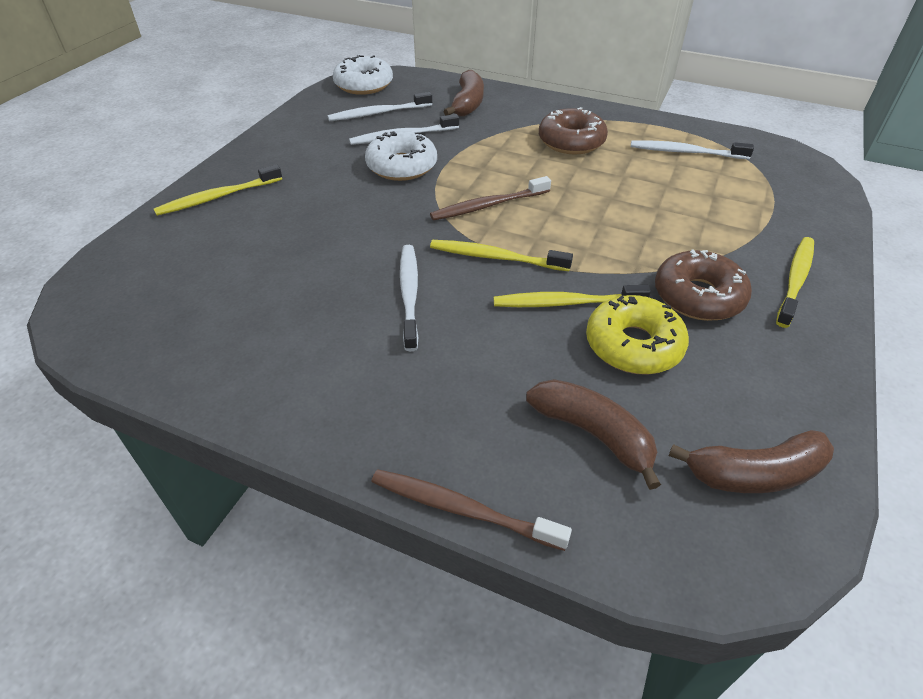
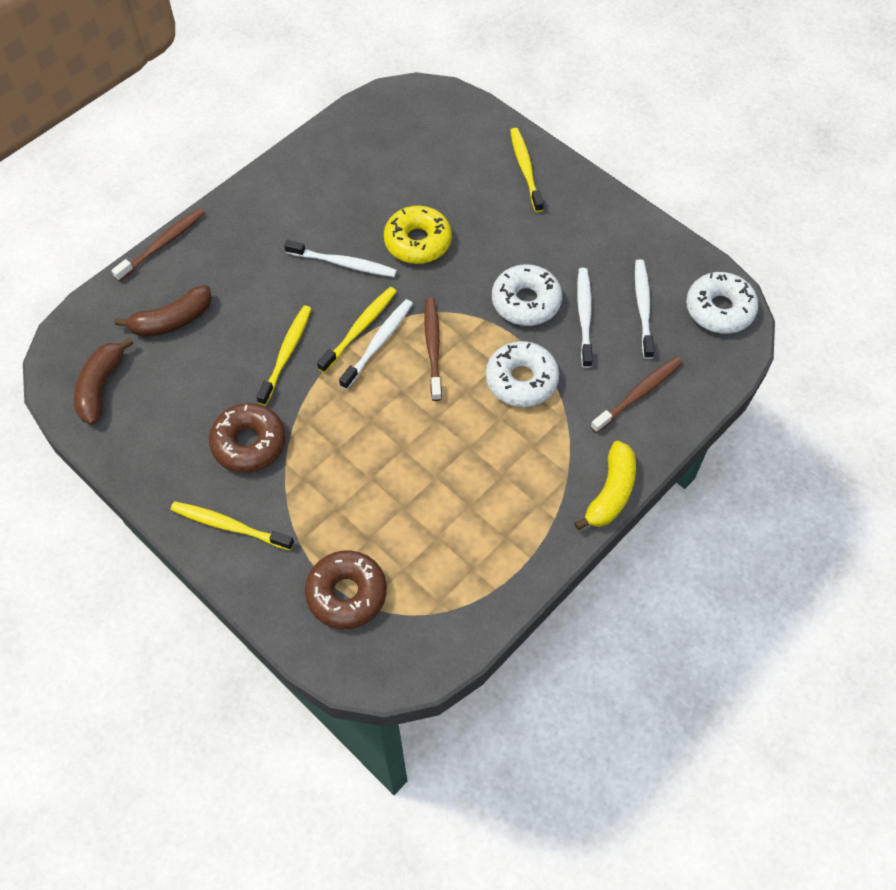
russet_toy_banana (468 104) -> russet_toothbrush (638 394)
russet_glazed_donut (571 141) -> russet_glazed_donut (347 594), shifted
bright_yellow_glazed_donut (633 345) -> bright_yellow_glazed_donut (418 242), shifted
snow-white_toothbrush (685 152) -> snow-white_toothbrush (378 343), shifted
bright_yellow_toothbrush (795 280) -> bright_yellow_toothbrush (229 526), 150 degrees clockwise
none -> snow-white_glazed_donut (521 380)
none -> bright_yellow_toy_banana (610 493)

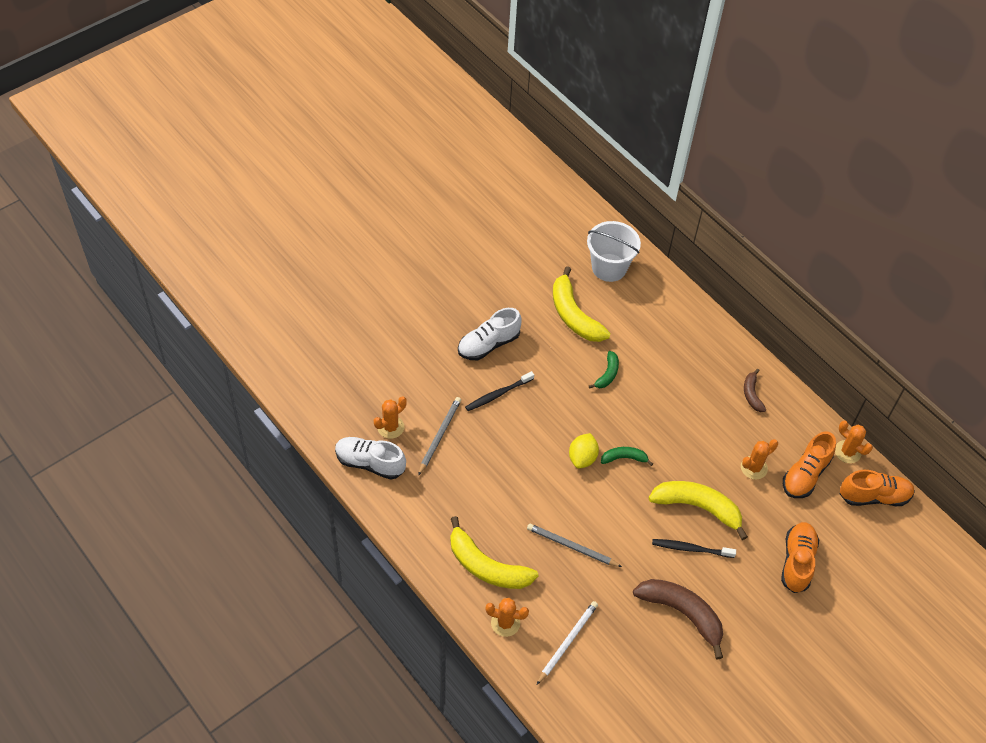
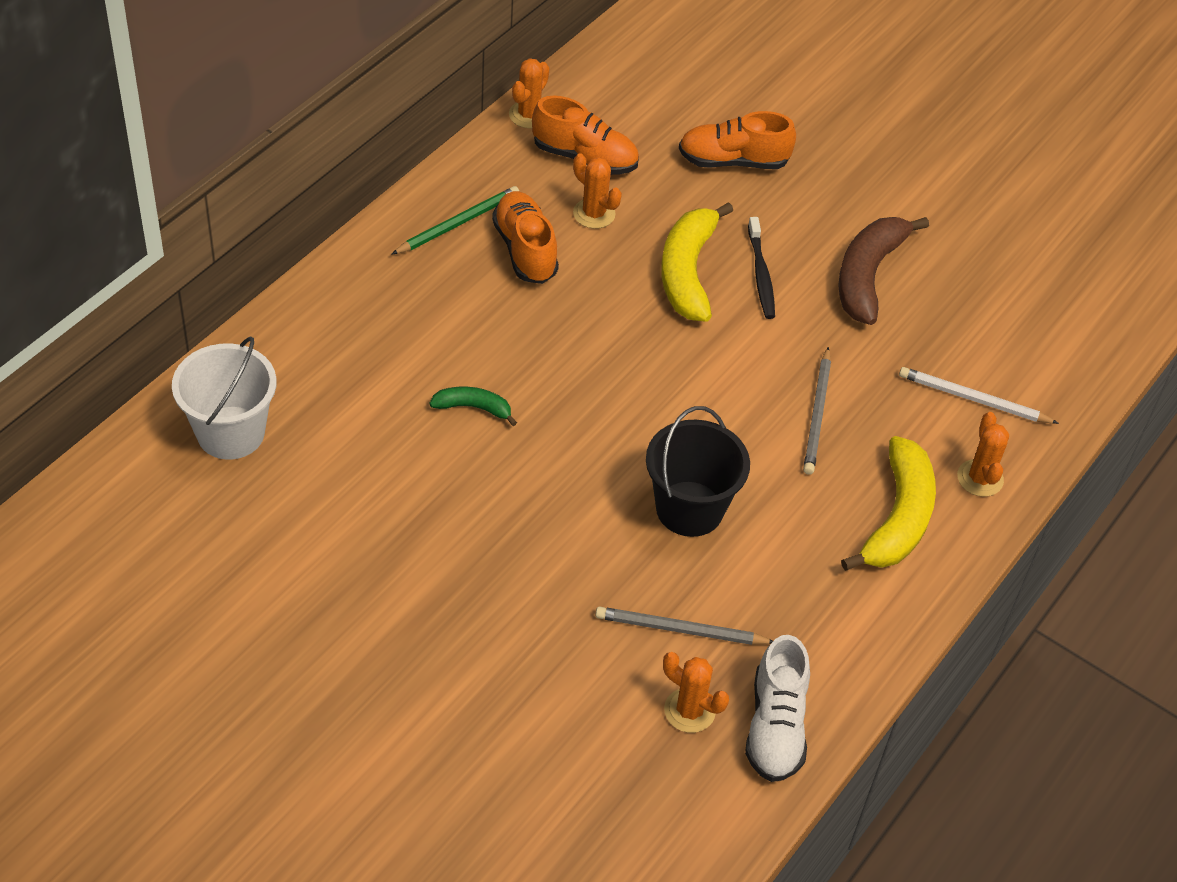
snow-white_shoe (488 344) -> none
ebony_toothbrush (498 394) -> none
bright_yellow_toy_banana (574 315) -> none
bright_yellow_citrus_fruit (582 458) -> none
green_toy_banana (624 458) -> none
russet_toy_banana (752 394) -> green_wooden_pencil (458 223)
bright_orange_shoe (874 496) -> bright_orange_shoe (525 250), shifted
none -> ebony_bucket (689 509)

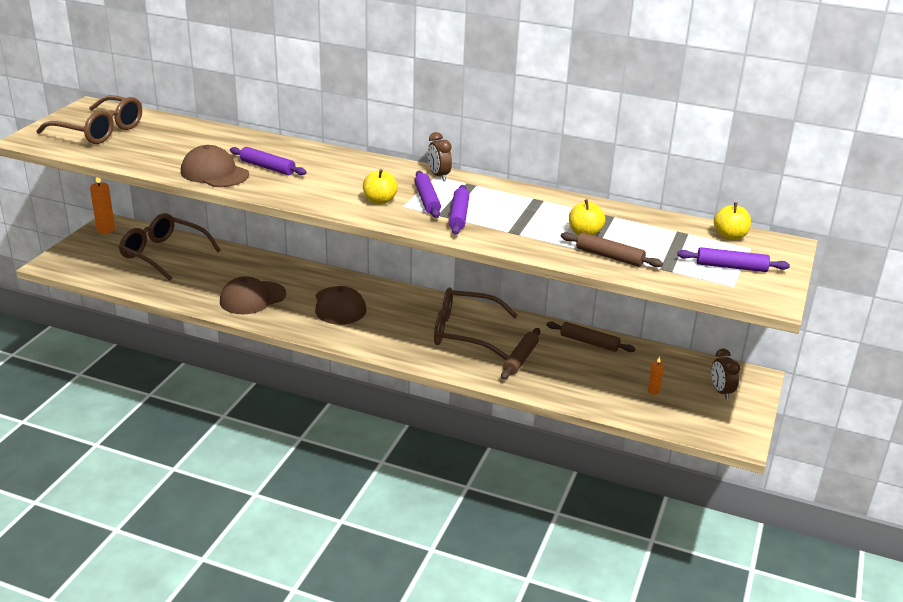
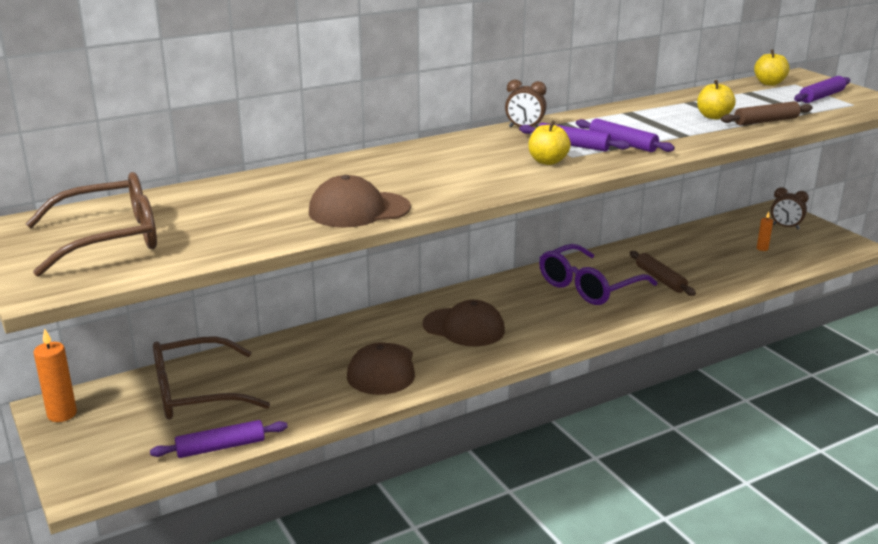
royal_purple_pastry_roller (267 167) -> royal_purple_pastry_roller (221 447), shifted
russet_eyeglasses (465 332) -> royal_purple_eyeglasses (589 286)
russet_pastry_roller (589 342) -> none

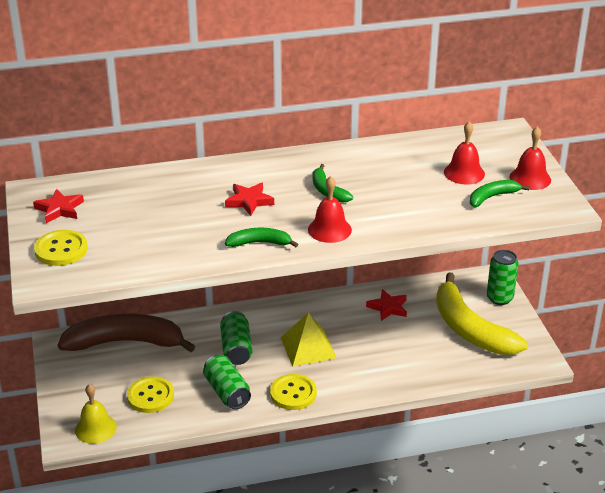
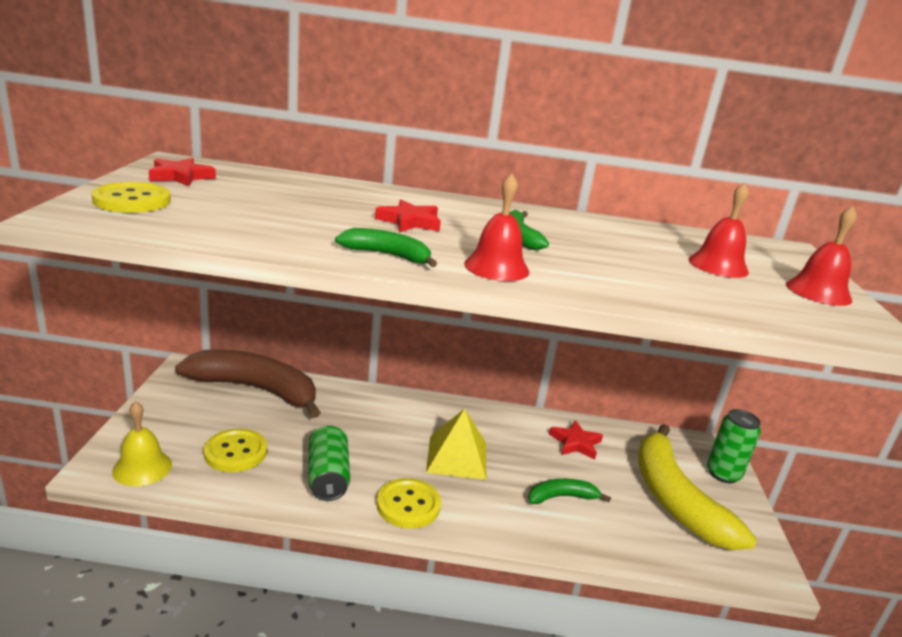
green_soda_can (236 348) -> none
green_toy_banana (492 197) -> green_toy_banana (561 497), shifted

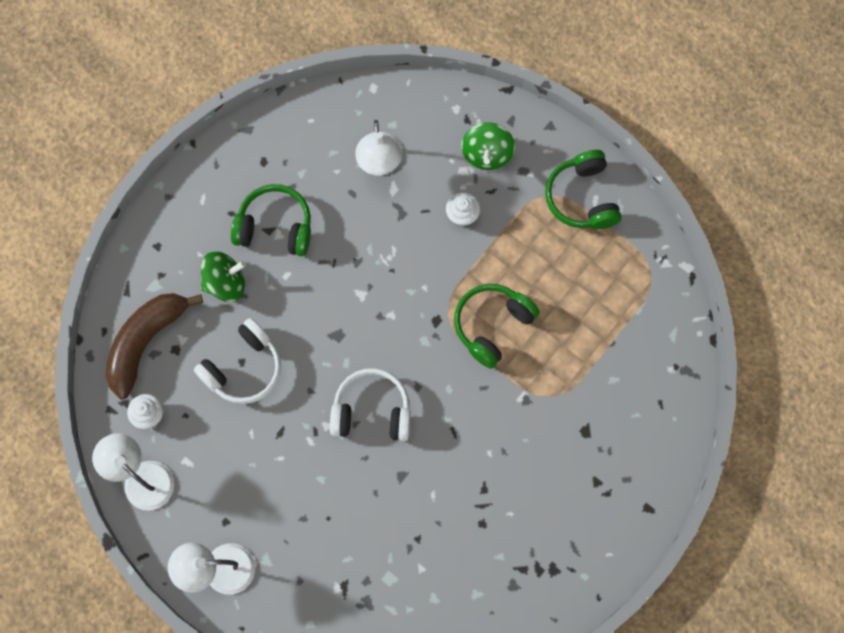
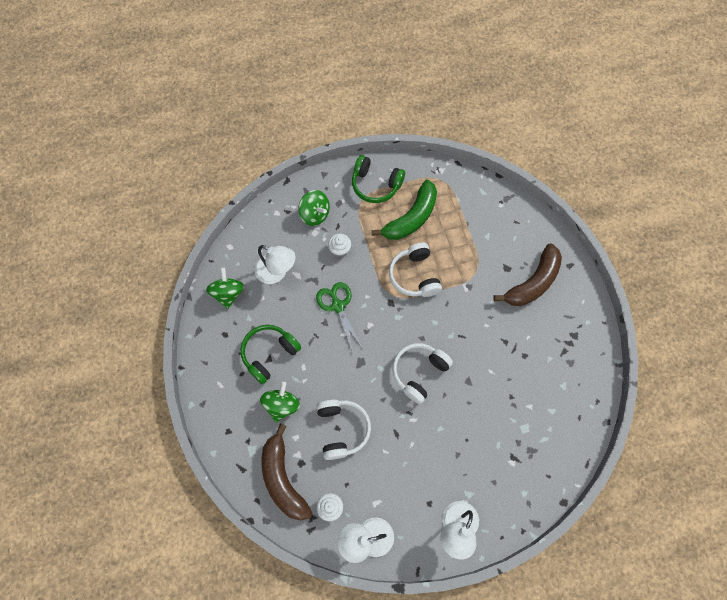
green_over-ear_headphones (492 325) -> snow-white_over-ear_headphones (414 276)
none -> green_toy_top (228 293)
none -> green_pair_of_scissors (337 306)
none -> green_toy_banana (411 218)
none -> russet_toy_banana (533 282)

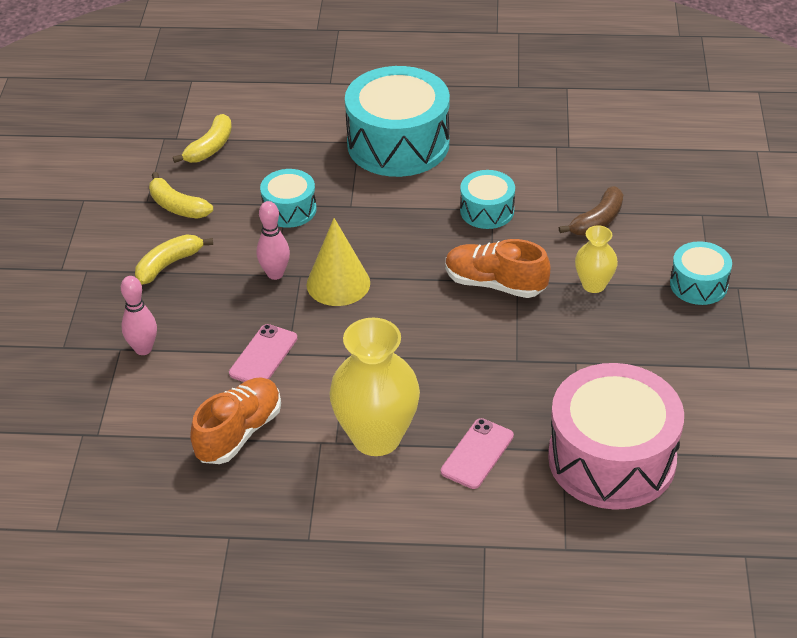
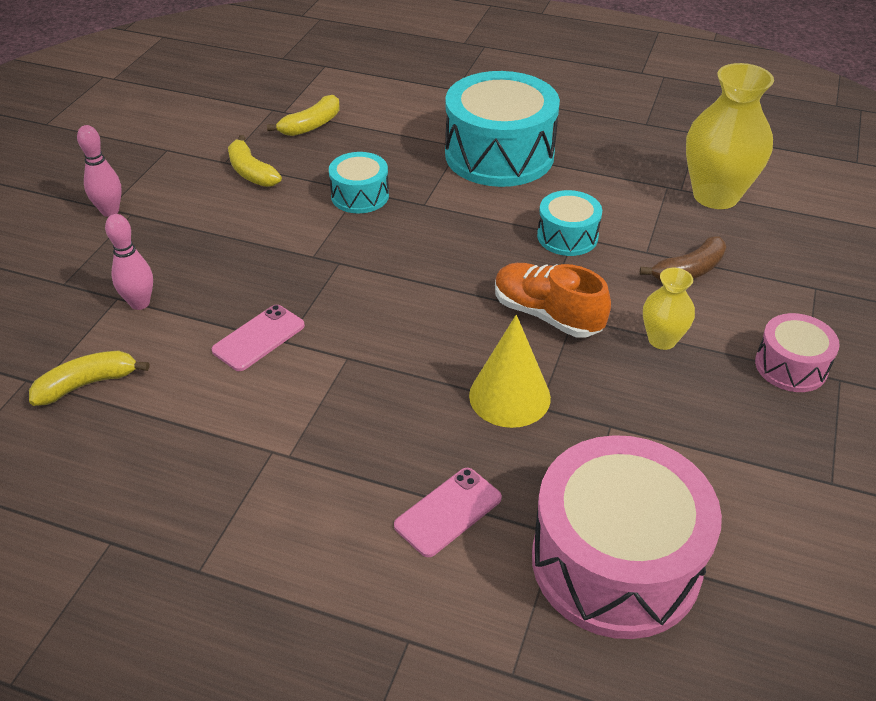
bright_yellow_toy_banana (169 264) -> bright_yellow_toy_banana (87 384), shifted
bright_orange_shoe (239 433) -> none
rosy_bowling_pin (275 274) -> rosy_bowling_pin (110 211), shifted
bright_yellow_cone_shape (338 283) -> bright_yellow_cone_shape (509 396), shifted
bright_yellow_tall_vase (376 437) -> bright_yellow_tall_vase (715 196), shifted
aqua_drum (698 284) -> rosy_drum (791 366)

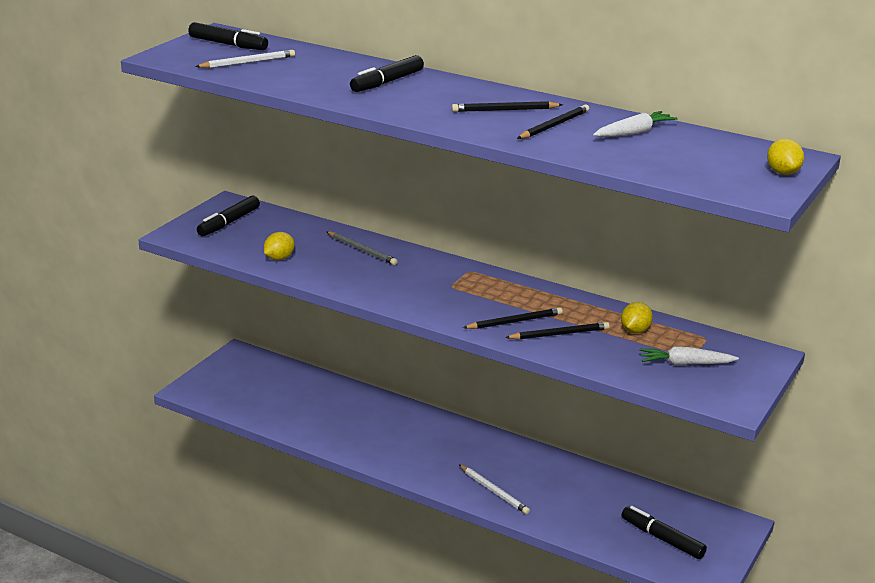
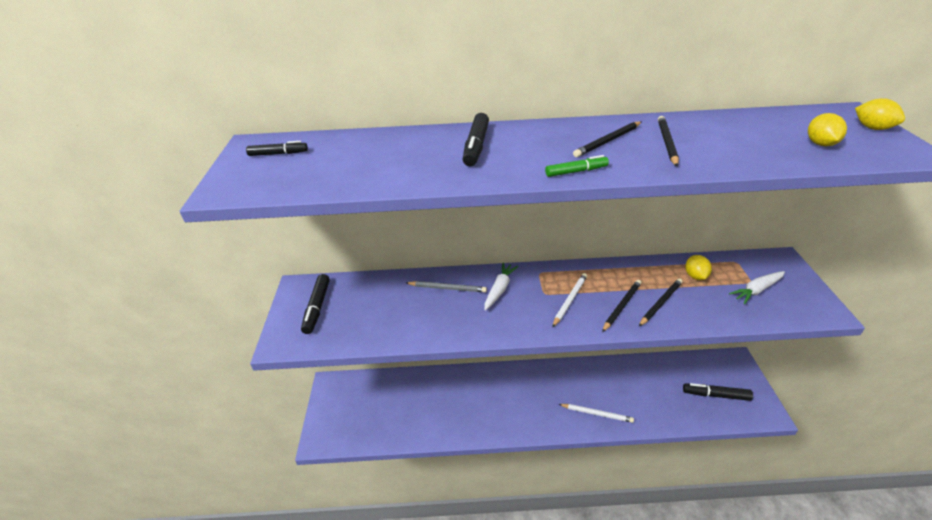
ebony_felt_pen (228 44) -> ebony_felt_pen (278 154), x0.63
snow-white_wooden_pencil (248 62) -> snow-white_wooden_pencil (569 300), shifted
bright_yellow_citrus_fruit (279 258) -> bright_yellow_citrus_fruit (820 144), shifted
snow-white_root_vegetable (634 133) -> snow-white_root_vegetable (499 289), shifted
none -> green_felt_pen (576 171)

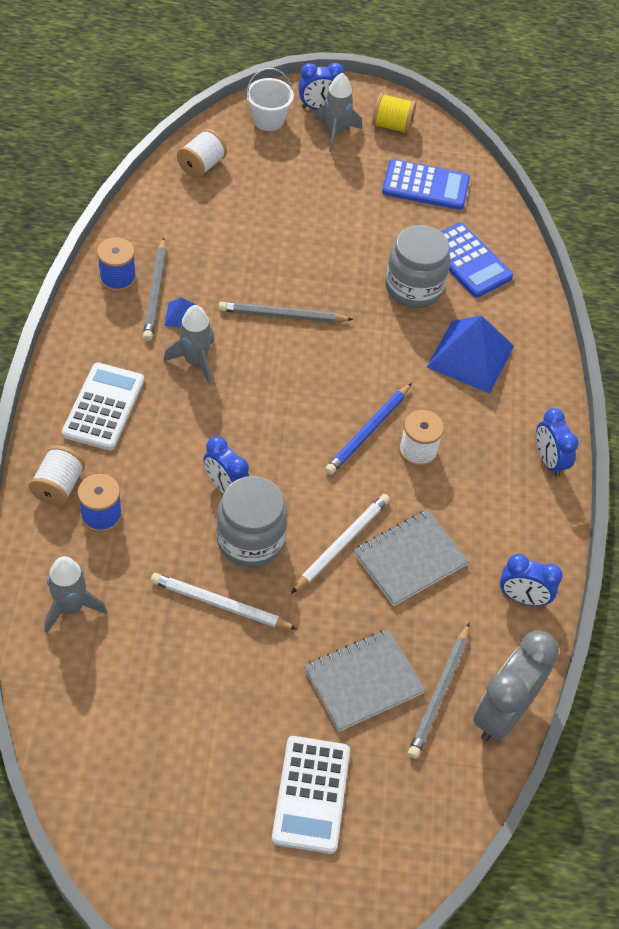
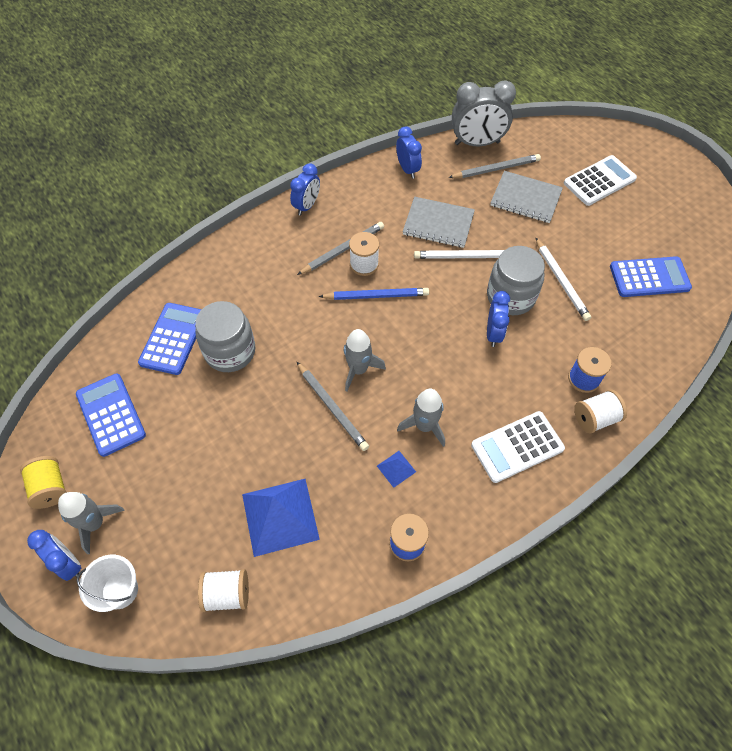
ash-grey_toy_rocket (71 607) -> ash-grey_toy_rocket (358 369), shifted
ash-grey_wooden_pencil (155 292) -> ash-grey_wooden_pencil (342 250), shifted
cobalt_pyramid (470 356) -> cobalt_pyramid (280 516), shifted
none -> cobalt_pocket_calculator (649 277)

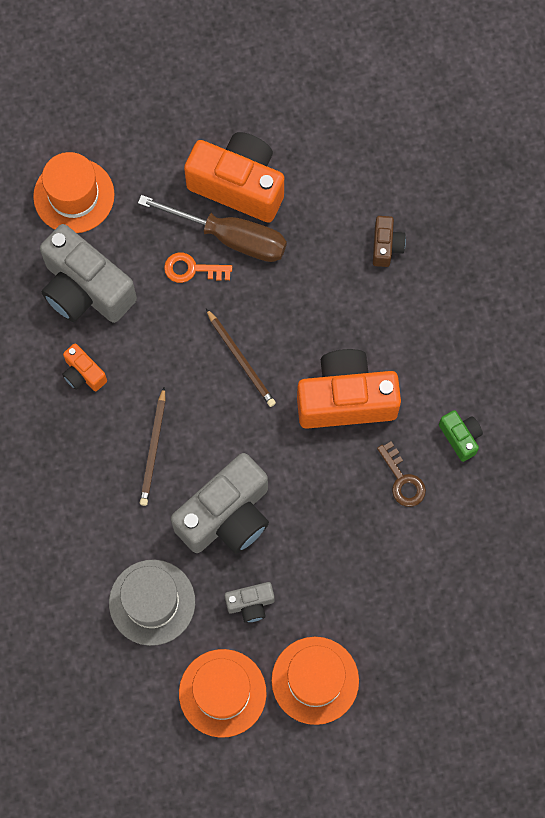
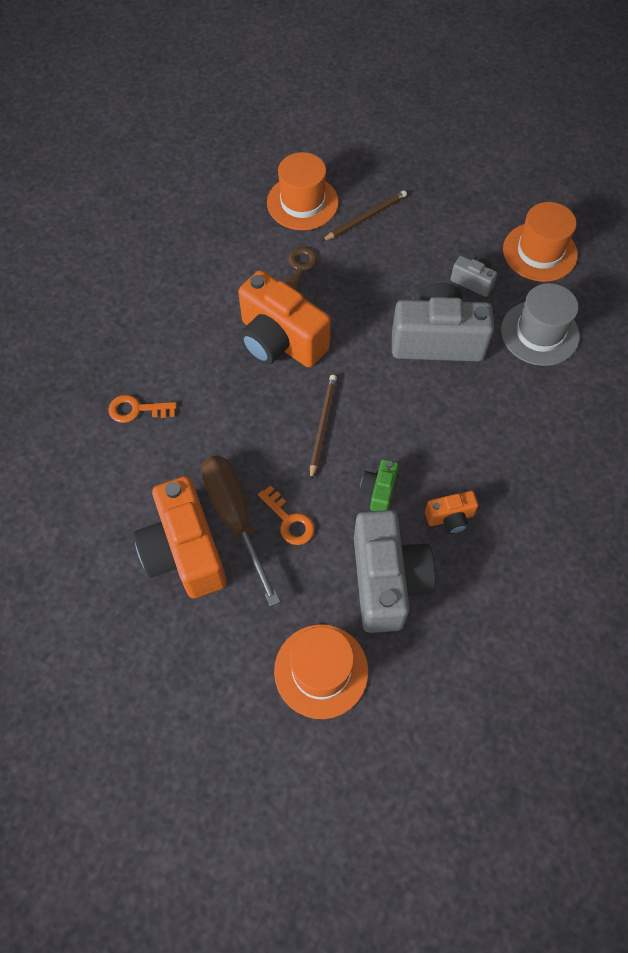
bright_orange_photo_camera (83 374) -> bright_orange_photo_camera (450 518), 75 degrees clockwise
russet_wooden_pencil (153 449) -> russet_wooden_pencil (366 217), shifted
bright_orange_tall_hat (315 680) -> bright_orange_tall_hat (302 202), shifted
russet_photo_camera (386 246) -> bright_orange_door_key (136 409)
green_photo_camera (460 437) -> green_photo_camera (379 491), shifted

